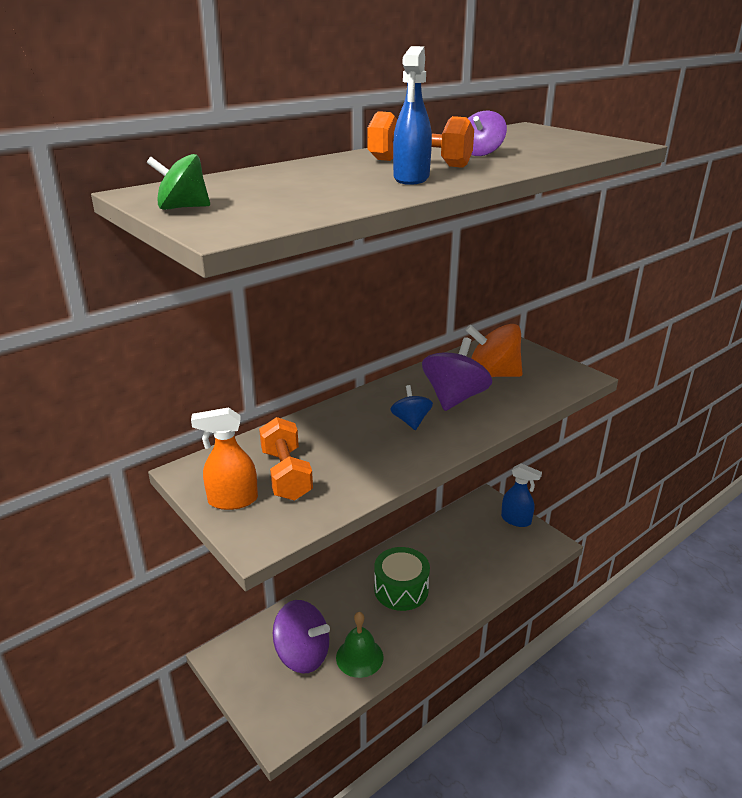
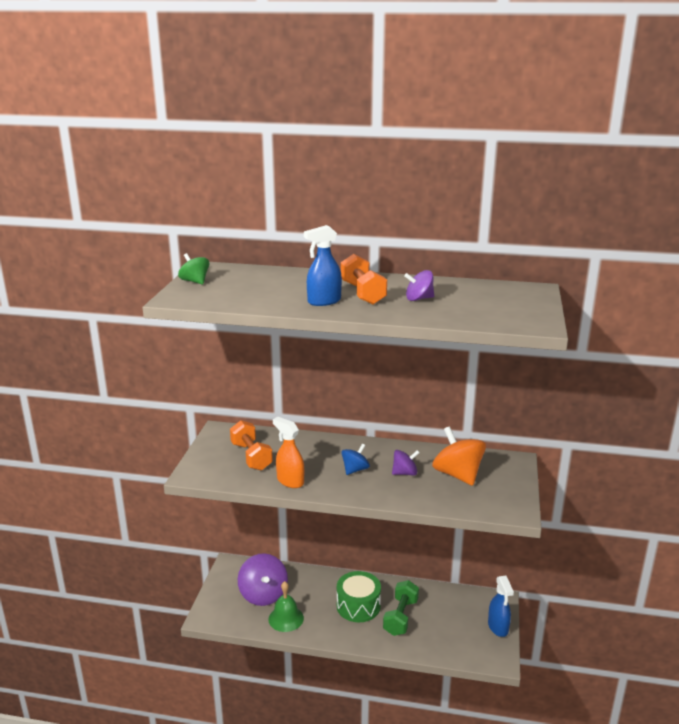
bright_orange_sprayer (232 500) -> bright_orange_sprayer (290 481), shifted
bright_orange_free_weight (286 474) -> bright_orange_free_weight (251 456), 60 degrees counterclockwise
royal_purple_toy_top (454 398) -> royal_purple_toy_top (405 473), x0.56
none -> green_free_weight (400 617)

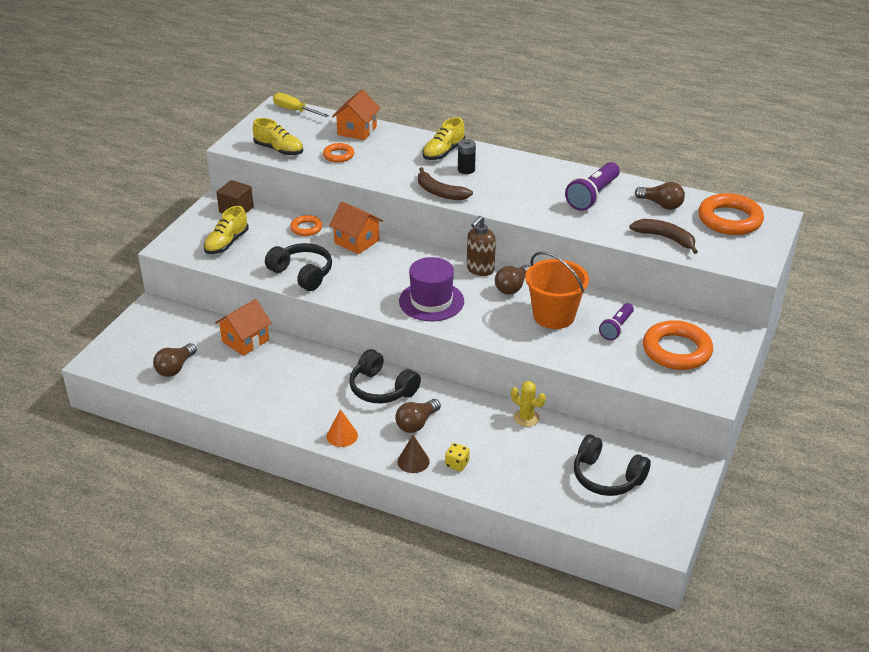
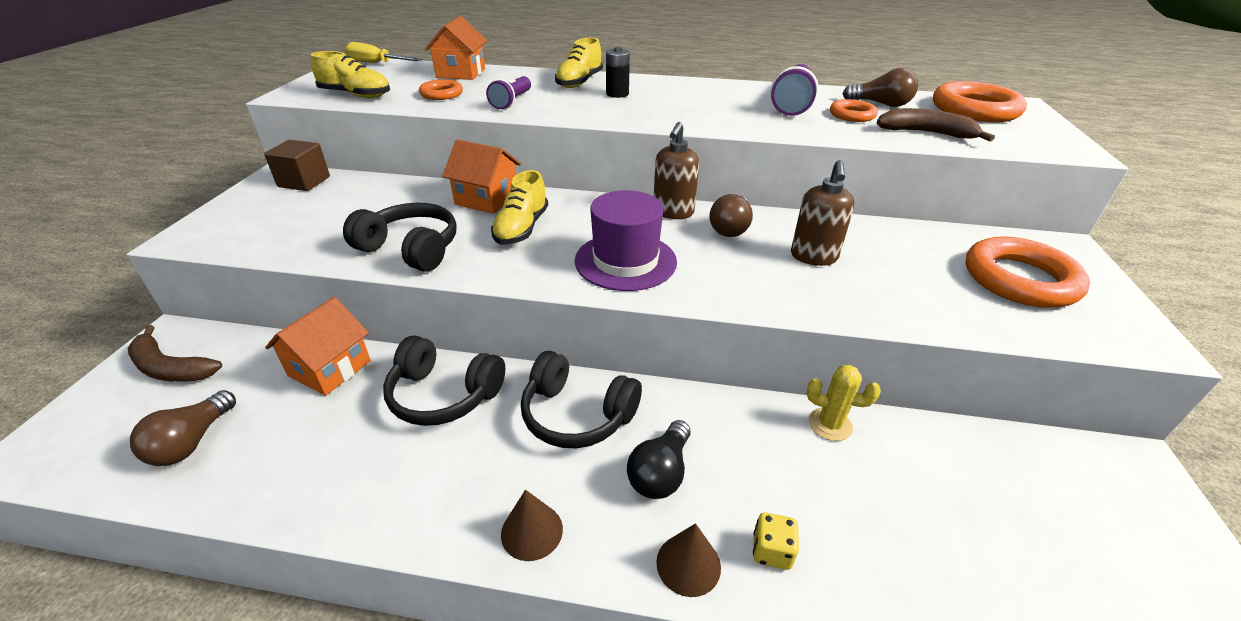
bright_yellow_shoe (226 243) -> bright_yellow_shoe (521 228), shifted
bright_orange_torus (306 228) -> bright_orange_torus (852 115), shifted
bright_orange_cone_shape (342 436) -> russet_cone_shape (532 531)
russet_lightbulb (416 423) -> ebony_lightbulb (660 473)
russet_toy_banana (439 192) -> russet_toy_banana (170 368), shifted
bright_orange_bucket (554 316) -> russet_soap_pump (813 257)
ebony_over-ear_headphones (607 477) -> ebony_over-ear_headphones (444 394), shifted
royal_purple_pocket_torch (616 328) -> royal_purple_pocket_torch (512 101), shifted

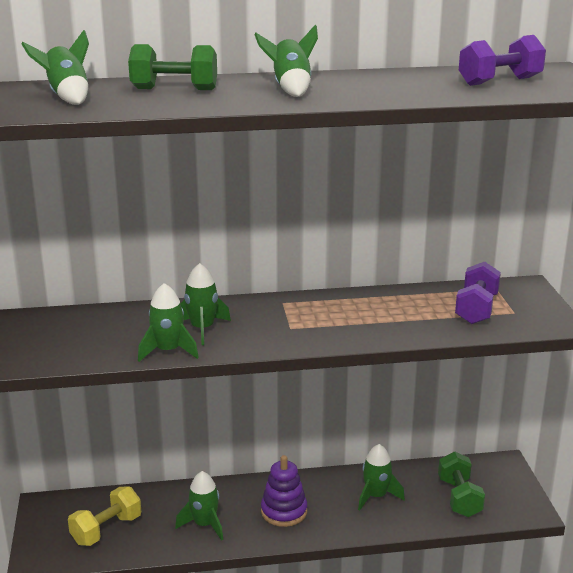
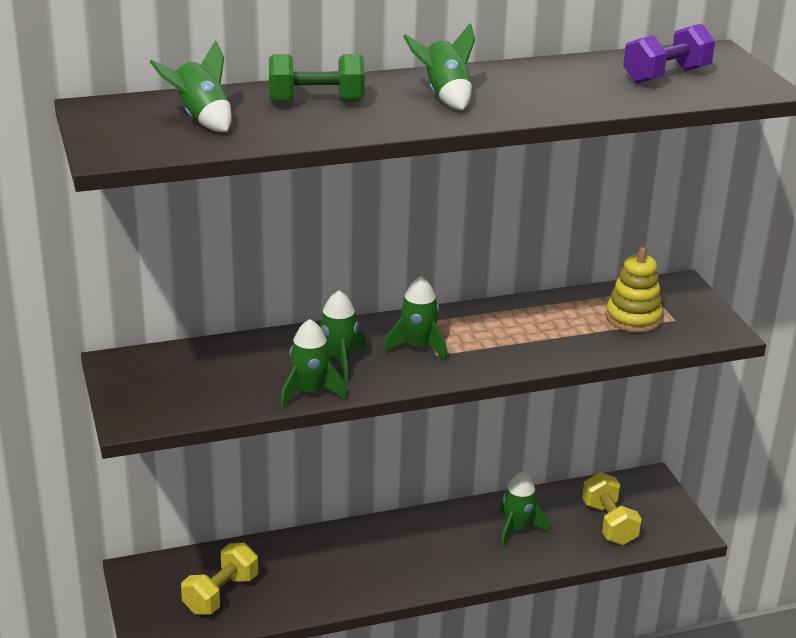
green_toy_rocket (204 524) -> green_toy_rocket (418 346), shifted
royal_purple_stacking_rings (284 511) -> none
green_free_weight (459 497) -> bright_yellow_free_weight (609 523)
royal_purple_free_weight (476 309) -> bright_yellow_stacking_rings (633 318)

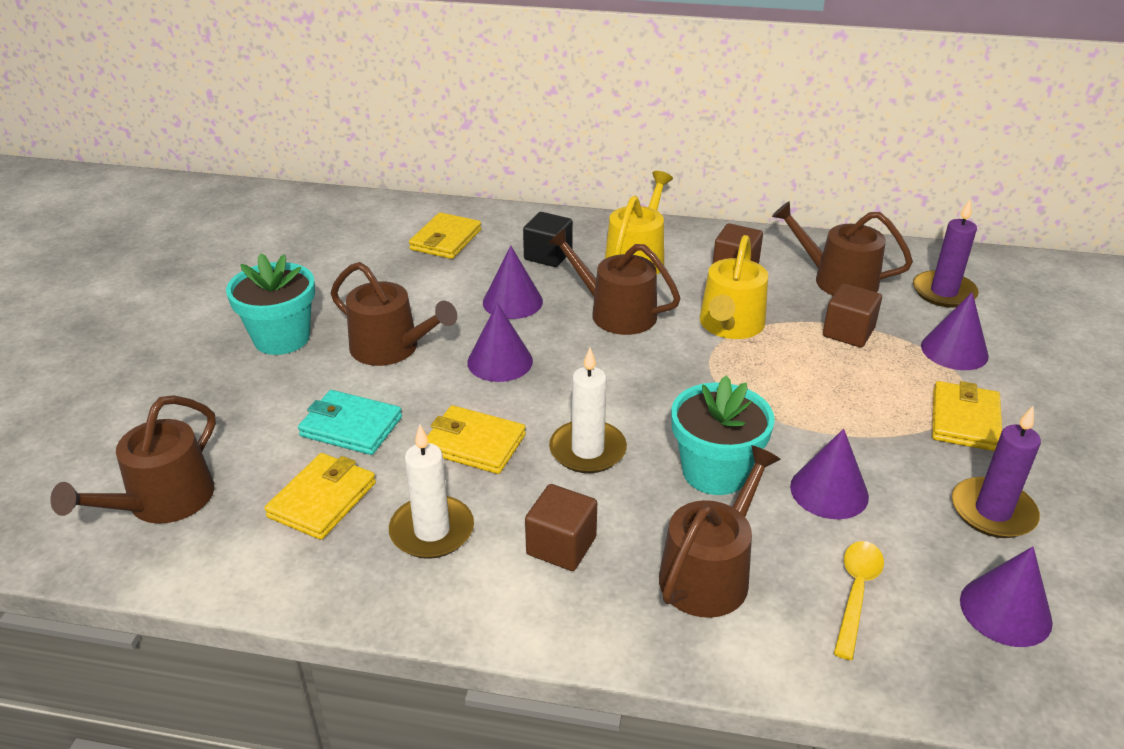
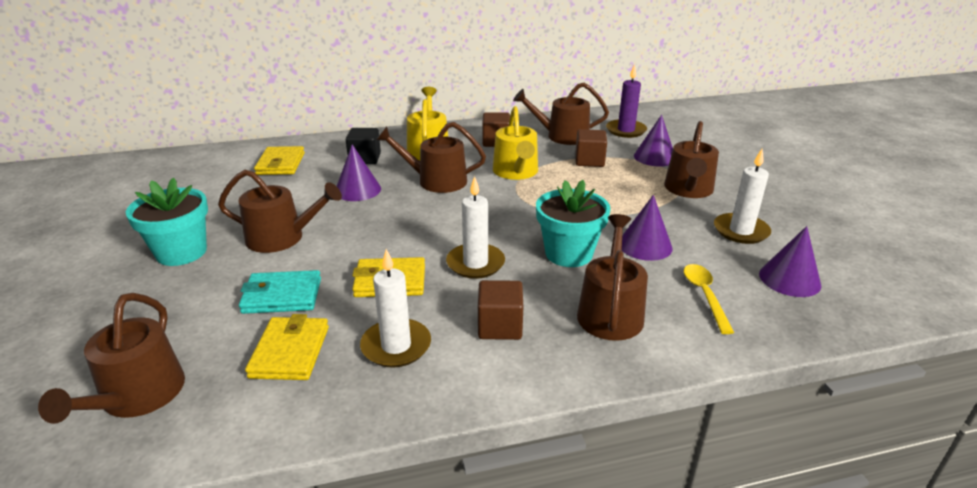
royal_purple_cone_shape (500 361) -> none
bright_yellow_billfold (964 420) -> russet_watering_pot (688 190)
royal_purple_pillar_candle (992 511) -> snow-white_pillar_candle (741 231)

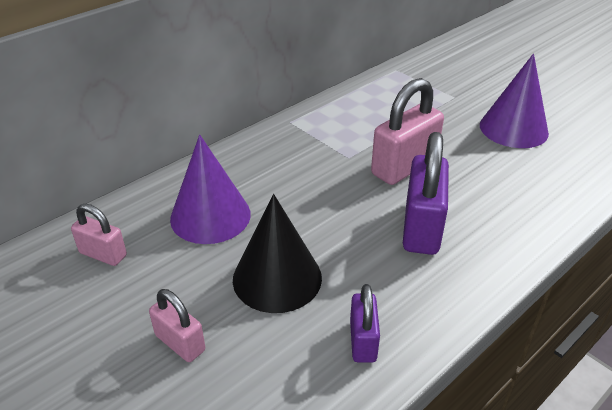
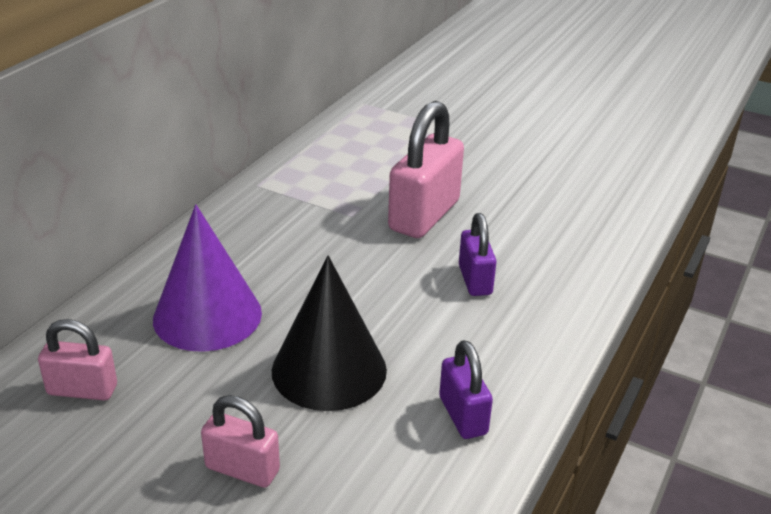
royal_purple_padlock (421 228) -> royal_purple_padlock (475 280), x0.57
royal_purple_cone_shape (513 128) -> none

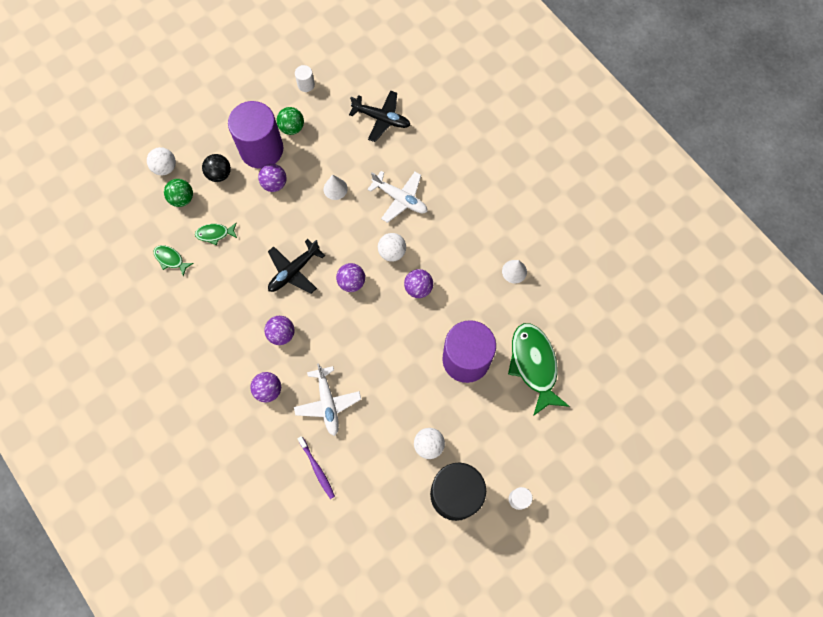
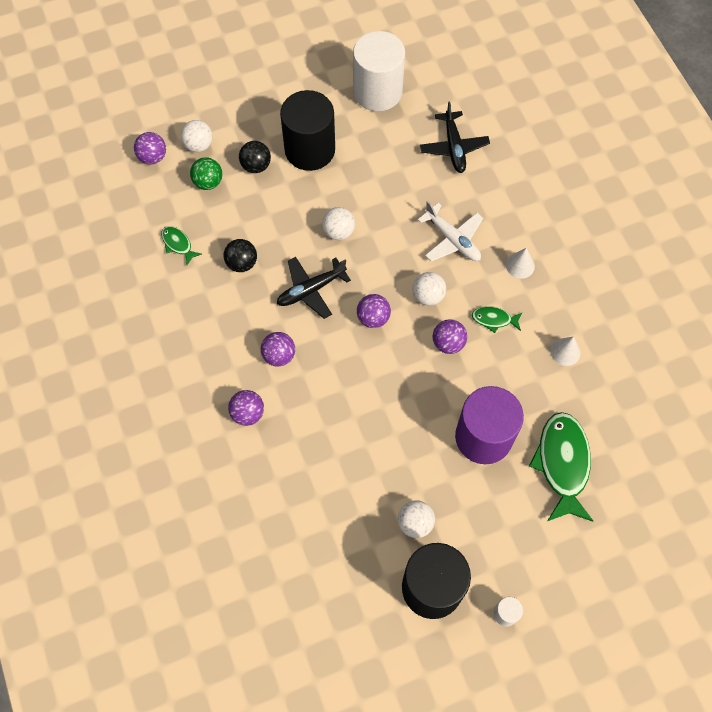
green_toy_fish (215 234) -> green_toy_fish (494 319), shifted
royal_purple_solid_cylinder (261 149) -> ebony_solid_cylinder (310 150)
royal_purple_sphere (274 184) -> royal_purple_sphere (153 157), shifted
green_sphere (292 128) -> none
snow-white_aeroplane (328 403) -> none
snow-white_solid_cylinder (306 85) -> snow-white_solid_cylinder (377 91), x2.48
royal_purple_toothbrush (317 469) -> none
snow-white_cone_shape (335 188) -> snow-white_cone_shape (520 265), shifted
ebony_aeroplane (382 119) -> ebony_aeroplane (454 147), 45 degrees clockwise
none -> ebony_sphere (242 263)
none -> snow-white_sphere (338 231)

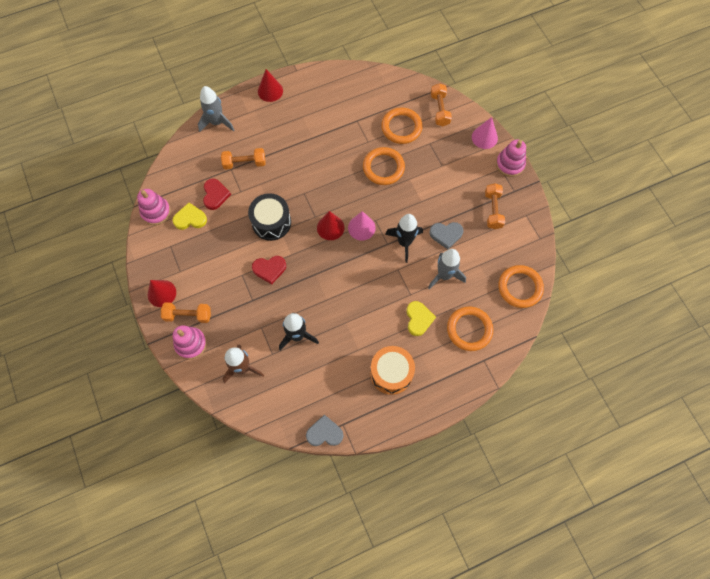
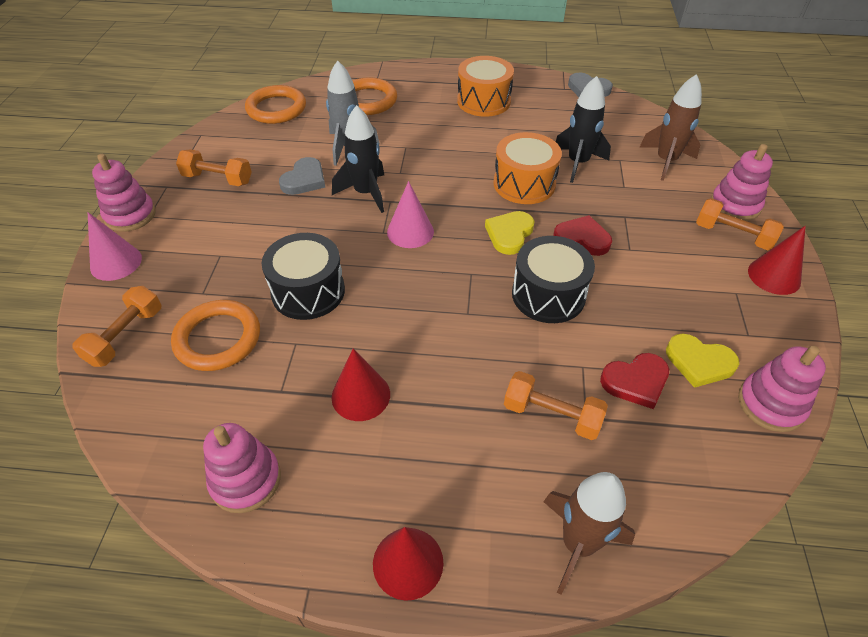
ash-grey_toy_rocket (217 122) -> russet_toy_rocket (578 544)
crimson_heart (215 195) -> crimson_heart (635 382), 135 degrees counterclockwise
crimson_cone_shape (330 227) -> crimson_cone_shape (361 395), shifted
bright_orange_torus (383 168) -> ebony_drum (308 291)
bright_yellow_heart (418 319) -> bright_yellow_heart (509 234), shifted
ash-grey_heart (446 234) -> ash-grey_heart (304 180), 90 degrees clockwise
bright_orange_free_weight (493 210) -> bright_orange_free_weight (218 179), 75 degrees clockwise
none -> rosy_stacking_rings (246 480)
none -> bright_orange_drum (524 184)

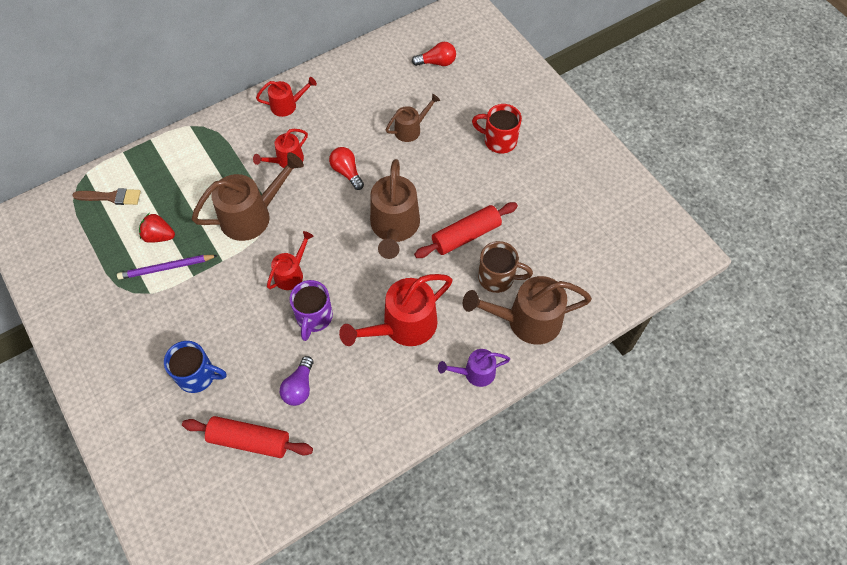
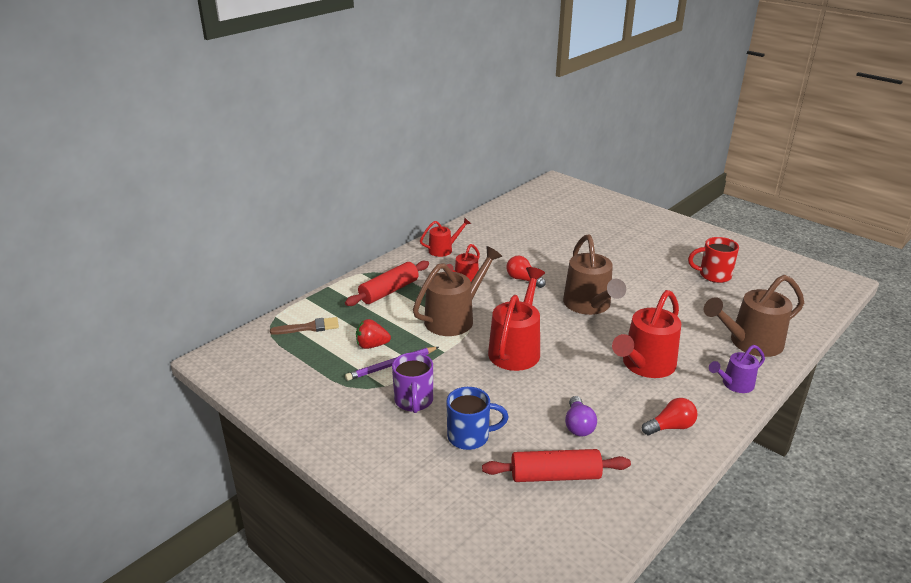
crimson_watering_pot (291 273) -> crimson_watering_pot (516 349), x1.79
royal_purple_coffee_mug (314 318) -> royal_purple_coffee_mug (414 401), shifted
russet_watering_pot (411 129) -> none
crimson_lightbulb (437 62) -> crimson_lightbulb (670 427), shifted
crimson_pastry_roller (466 235) -> crimson_pastry_roller (389 291), shifted
crimson_coffee_mug (498 141) -> crimson_coffee_mug (713 275), shifted
russet_coffee_mug (498 278) -> none

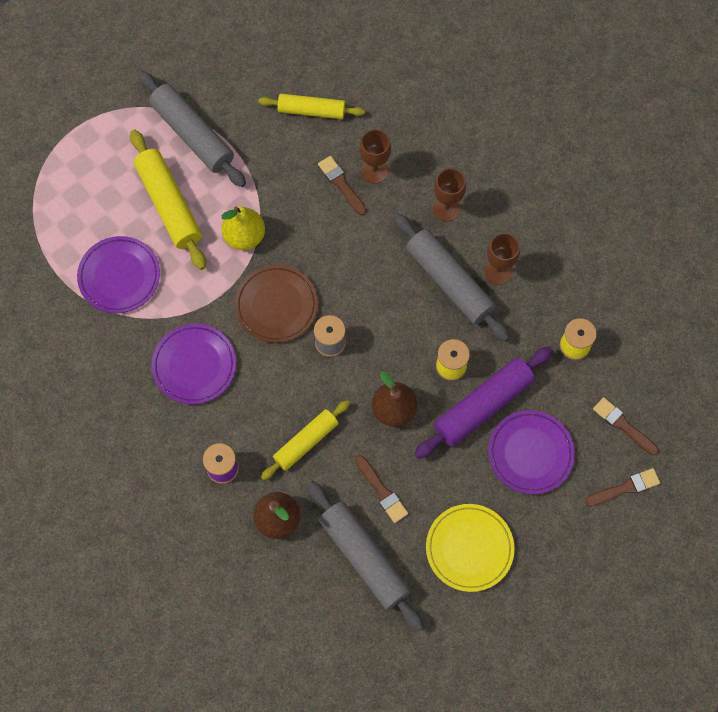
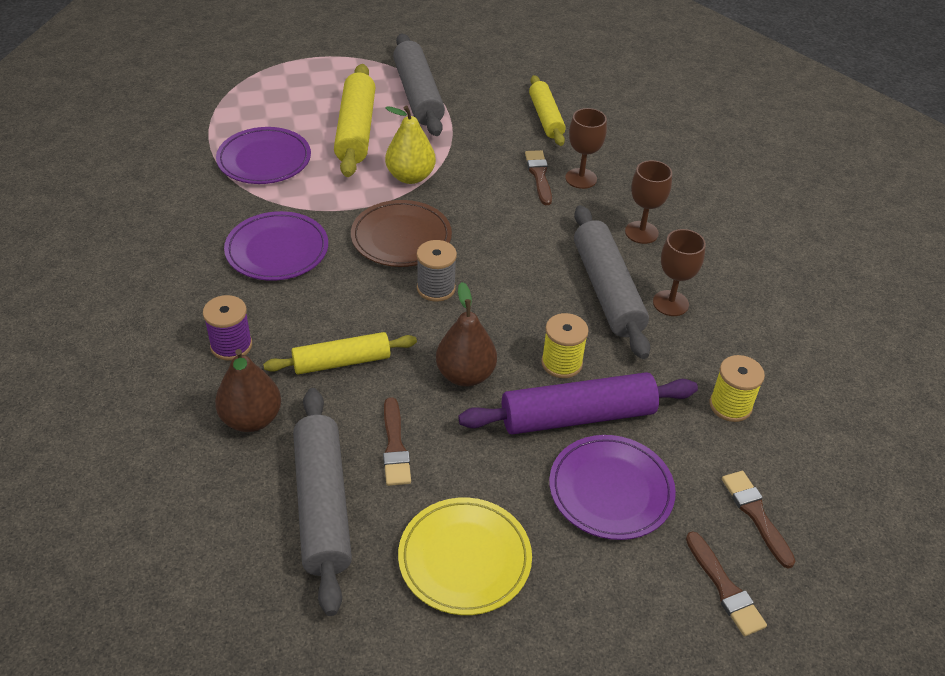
bright_yellow_pastry_roller (311 110) -> bright_yellow_pastry_roller (546 117), 45 degrees clockwise
russet_paint_brush (625 488) -> russet_paint_brush (725 588), 60 degrees clockwise

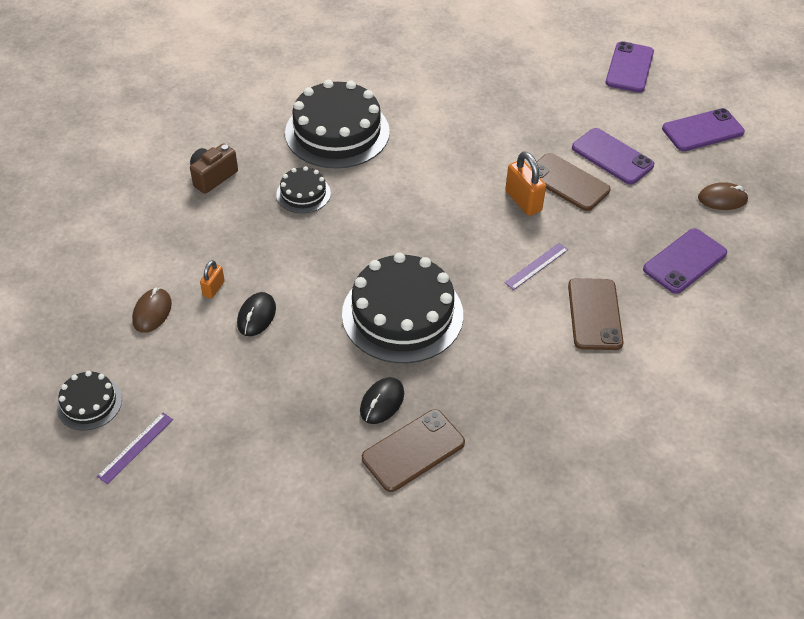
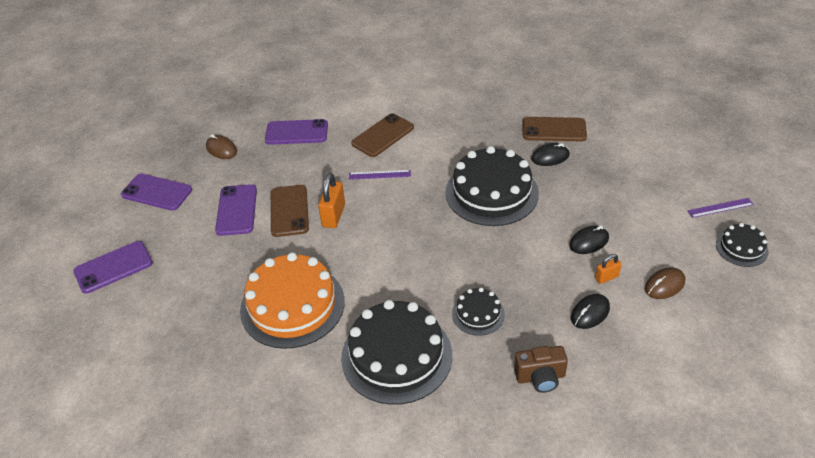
none -> bright_orange_gateau (292 305)
none -> ebony_PC_mouse (590 313)

